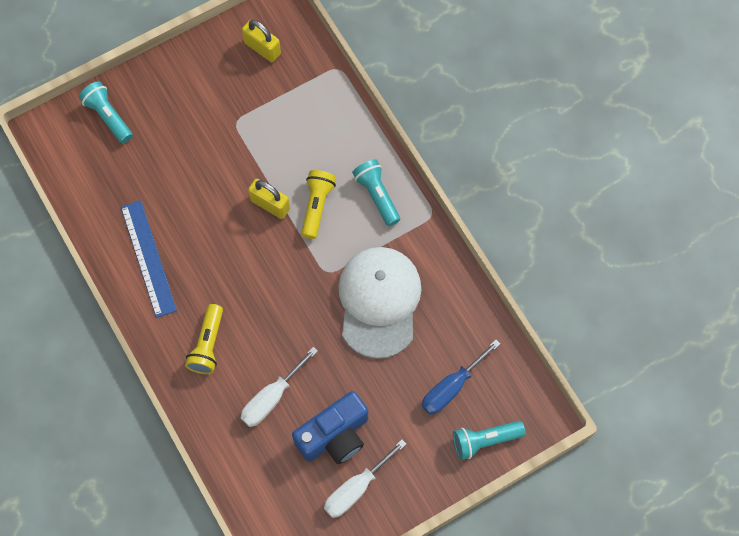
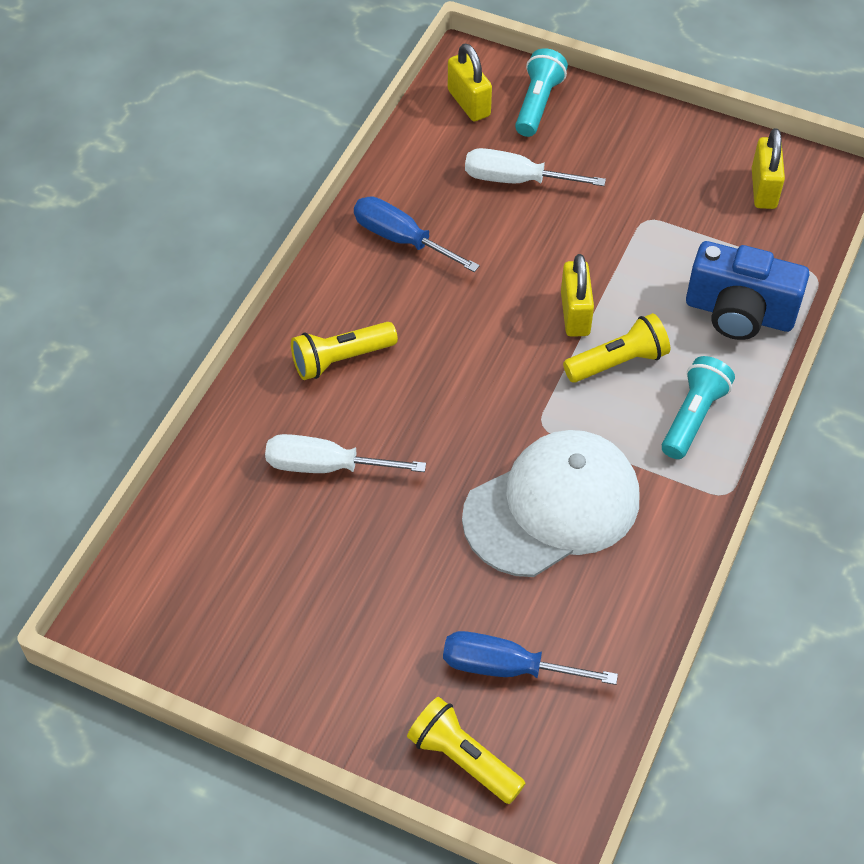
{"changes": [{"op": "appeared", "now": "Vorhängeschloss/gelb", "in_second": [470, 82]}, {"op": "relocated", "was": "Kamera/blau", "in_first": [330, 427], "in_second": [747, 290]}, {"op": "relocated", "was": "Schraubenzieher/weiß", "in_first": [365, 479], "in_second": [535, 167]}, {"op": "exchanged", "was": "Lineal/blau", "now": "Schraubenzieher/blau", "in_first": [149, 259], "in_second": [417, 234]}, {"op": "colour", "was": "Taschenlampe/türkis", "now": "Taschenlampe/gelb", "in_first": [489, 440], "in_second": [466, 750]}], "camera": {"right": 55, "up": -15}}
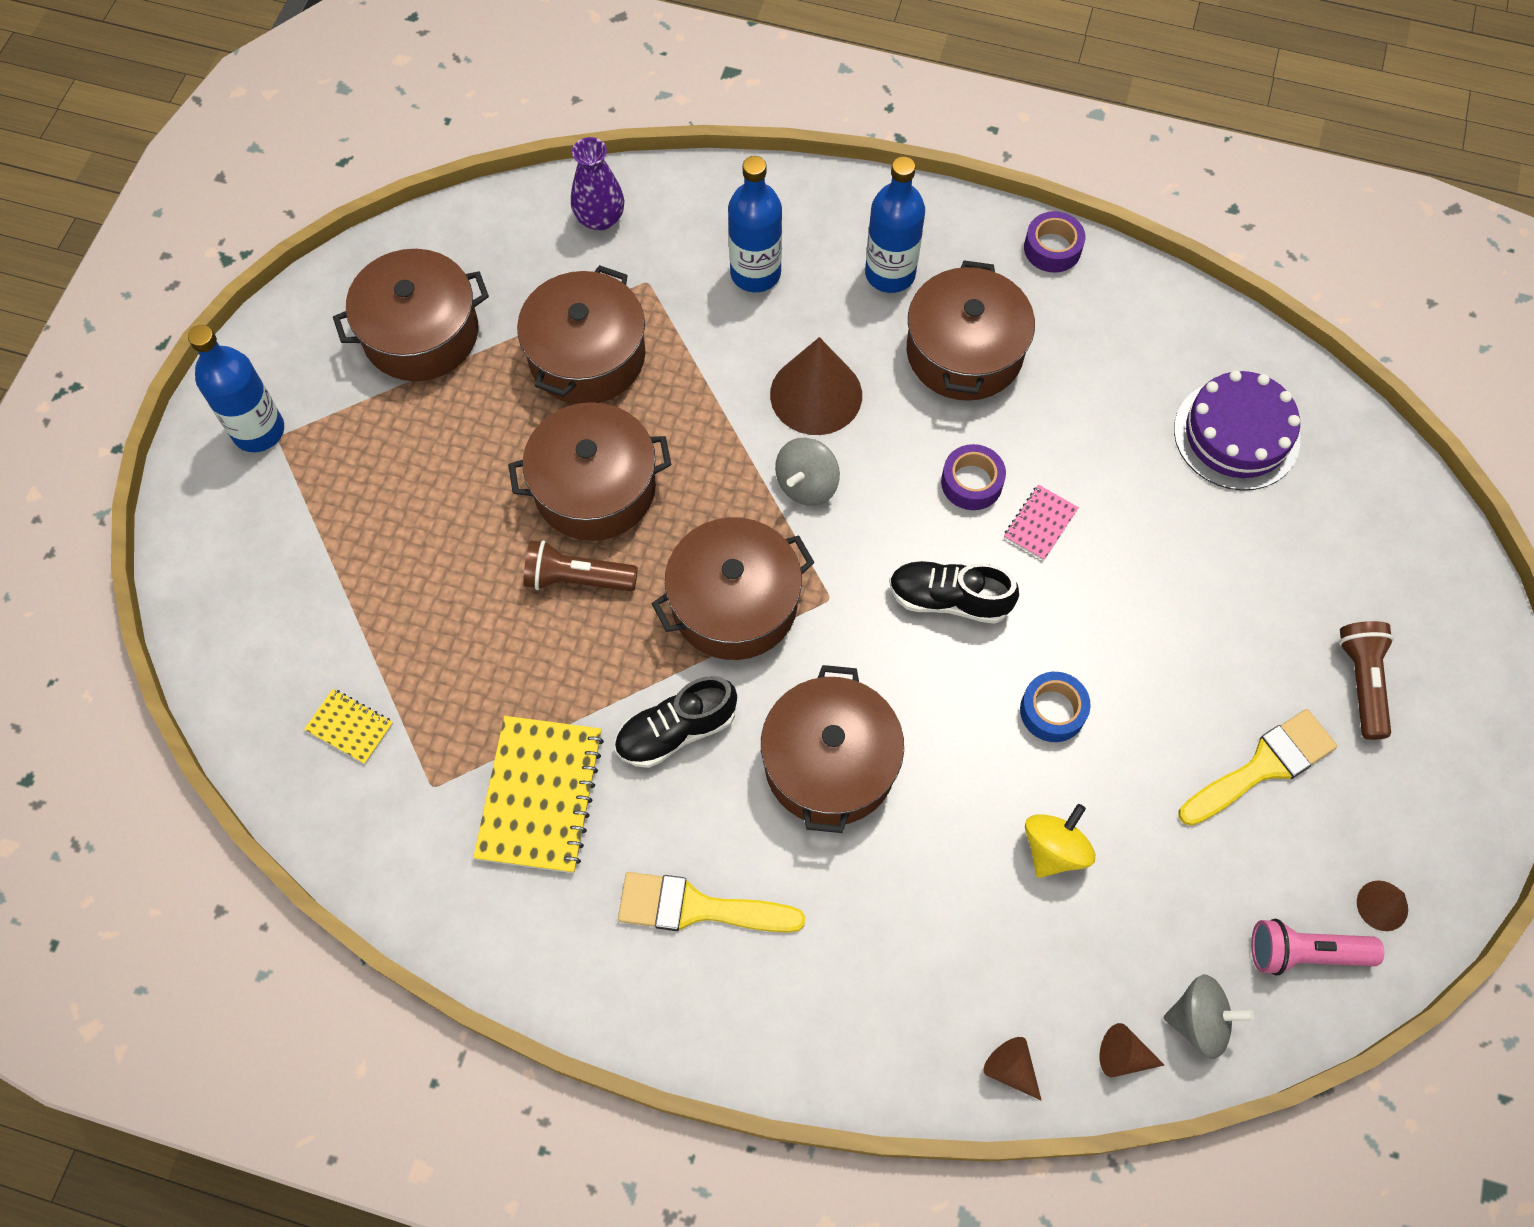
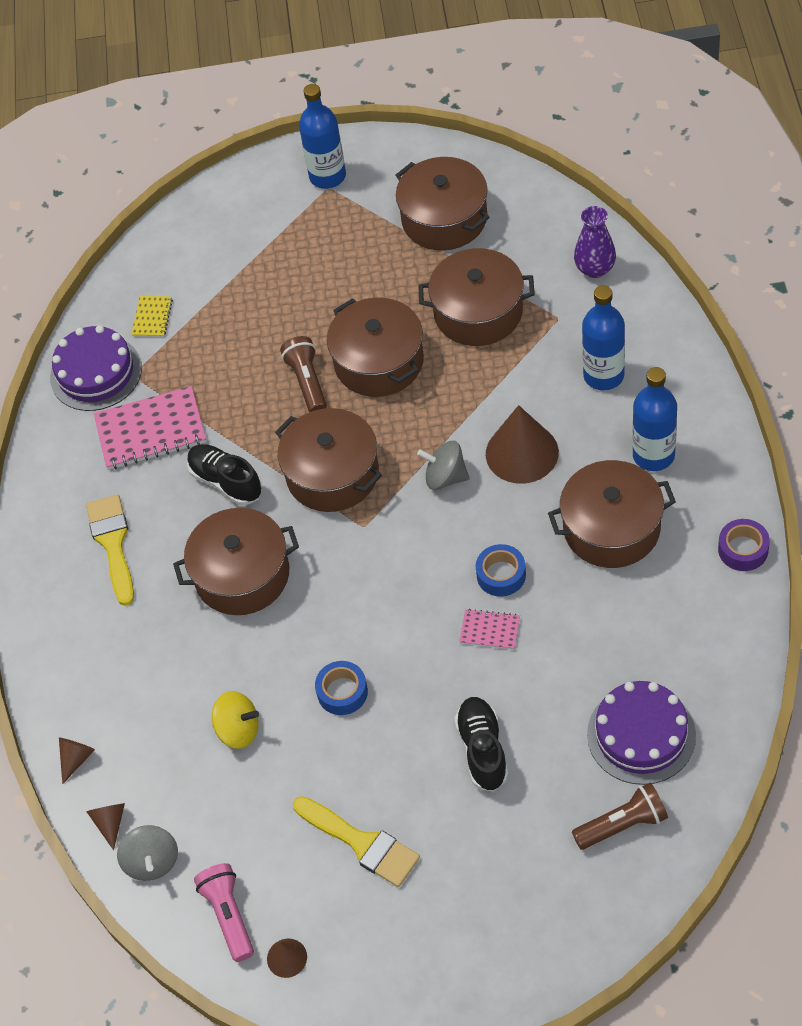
{"changes": [{"op": "appeared", "now": "Kuchen/lila", "in_second": [96, 368]}, {"op": "relocated", "was": "Schuh/schwarz", "in_first": [954, 592], "in_second": [481, 744]}, {"op": "relocated", "was": "Taschenlampe/braun", "in_first": [1366, 680], "in_second": [620, 816]}, {"op": "colour", "was": "Notizbuch/gelb", "now": "Notizbuch/rosa", "in_first": [538, 794], "in_second": [150, 428]}, {"op": "colour", "was": "Klebeband/lila", "now": "Klebeband/blau", "in_first": [973, 477], "in_second": [501, 570]}], "camera": {"right": 75, "up": -10}}
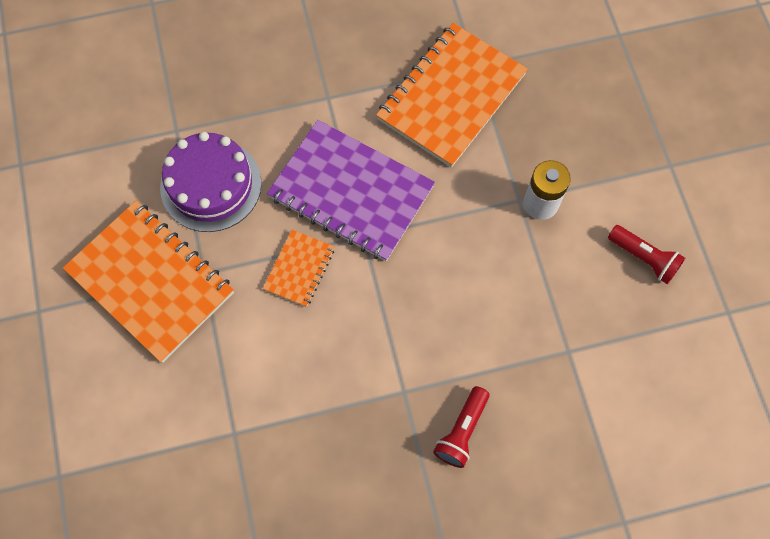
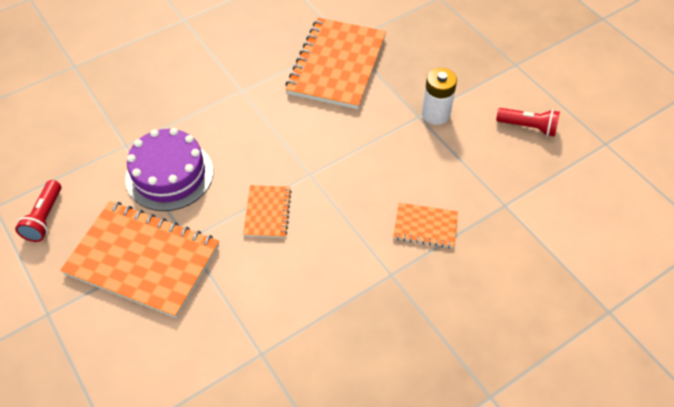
{"changes": [{"op": "missing", "was": "Notizbuch/lila", "in_first": [351, 190]}, {"op": "appeared", "now": "Notizbuch/orange", "in_second": [425, 225]}, {"op": "relocated", "was": "Taschenlampe/rot", "in_first": [461, 427], "in_second": [38, 211]}], "camera": {"right": -20, "up": -15}}
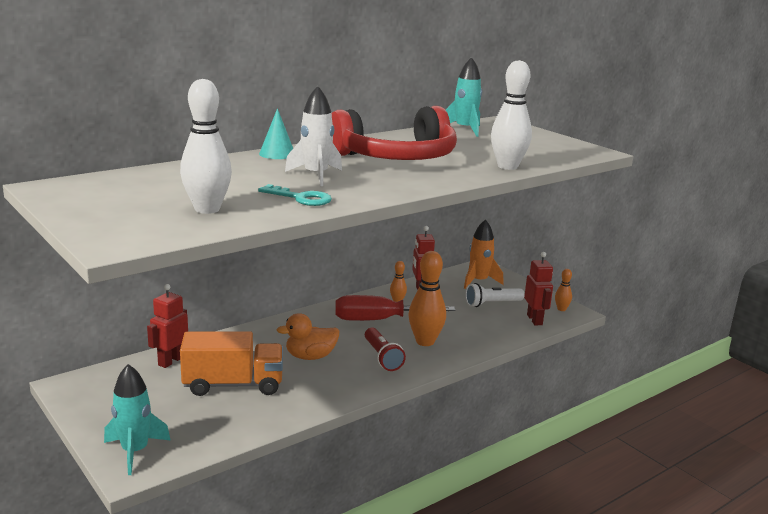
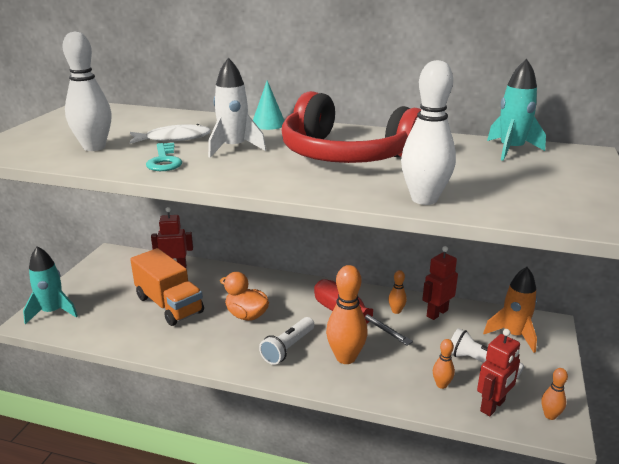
{"changes": [{"op": "appeared", "now": "Fisch/weiß", "in_second": [170, 134]}, {"op": "appeared", "now": "Bowlingkegel/orange", "in_second": [444, 364]}, {"op": "colour", "was": "Taschenlampe/rot", "now": "Taschenlampe/weiß", "in_first": [385, 349], "in_second": [286, 341]}], "camera": {"right": 55, "up": 5}}
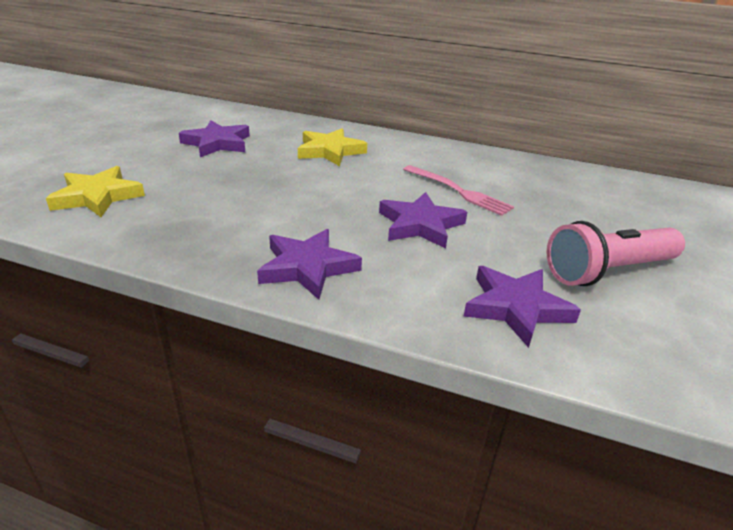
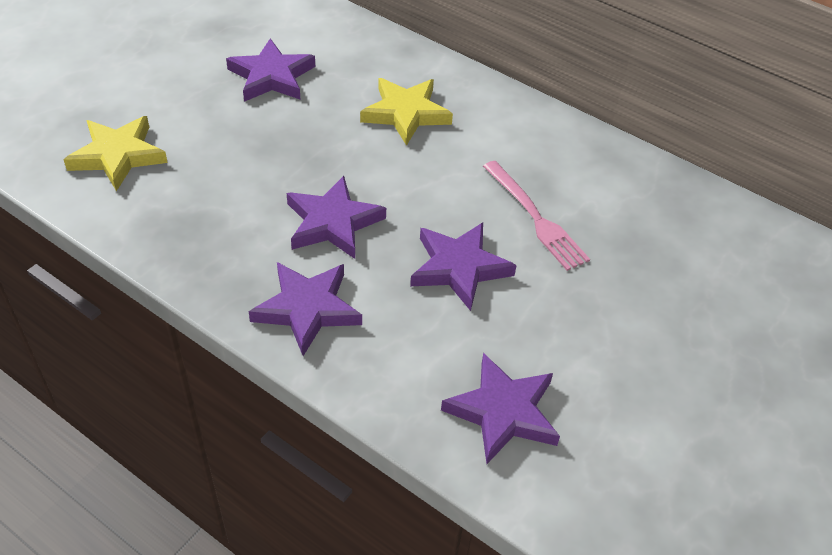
{"changes": [{"op": "missing", "was": "Taschenlampe/rosa", "in_first": [615, 253]}, {"op": "appeared", "now": "Stern/lila", "in_second": [336, 217]}], "camera": {"right": 15, "up": 15}}
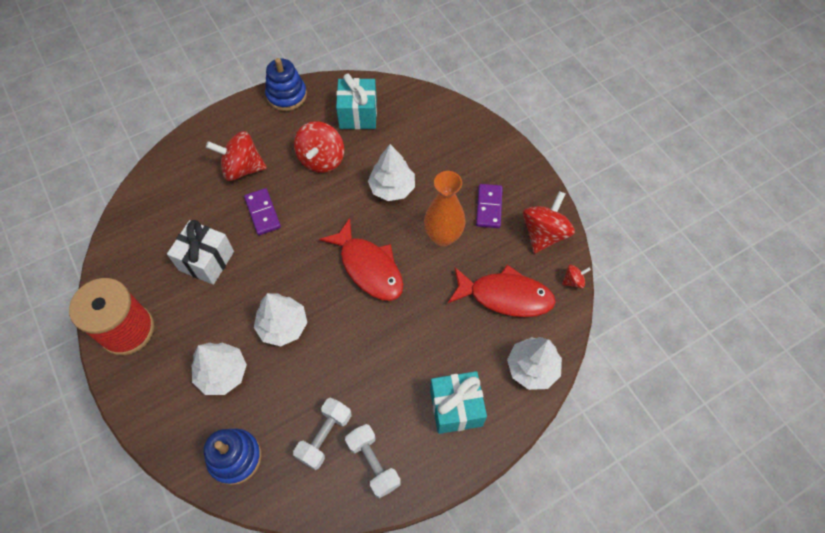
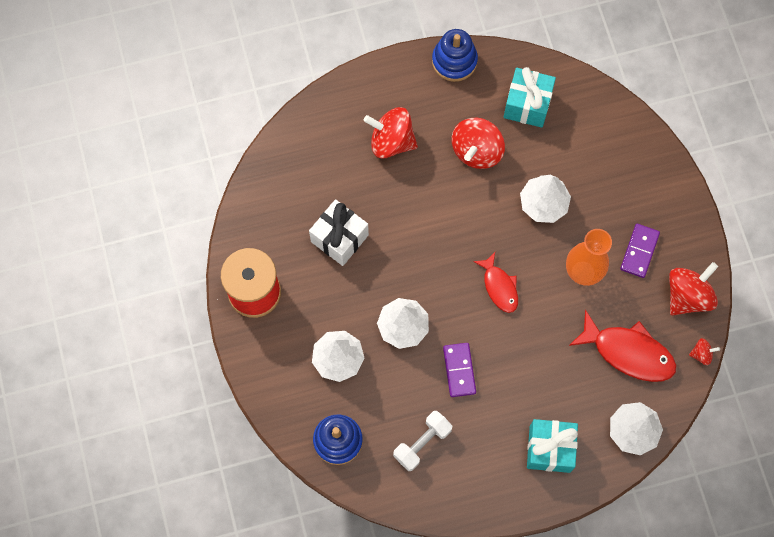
{"changes": [{"op": "missing", "was": "Hantel/weiß", "in_first": [373, 461]}, {"op": "relocated", "was": "Dominostein/lila", "in_first": [262, 211], "in_second": [459, 370]}, {"op": "size", "was": "Fisch/rot", "in_first": [361, 259], "in_second": [495, 282], "ratio": 0.61}], "camera": {"right": 15, "up": 10}}
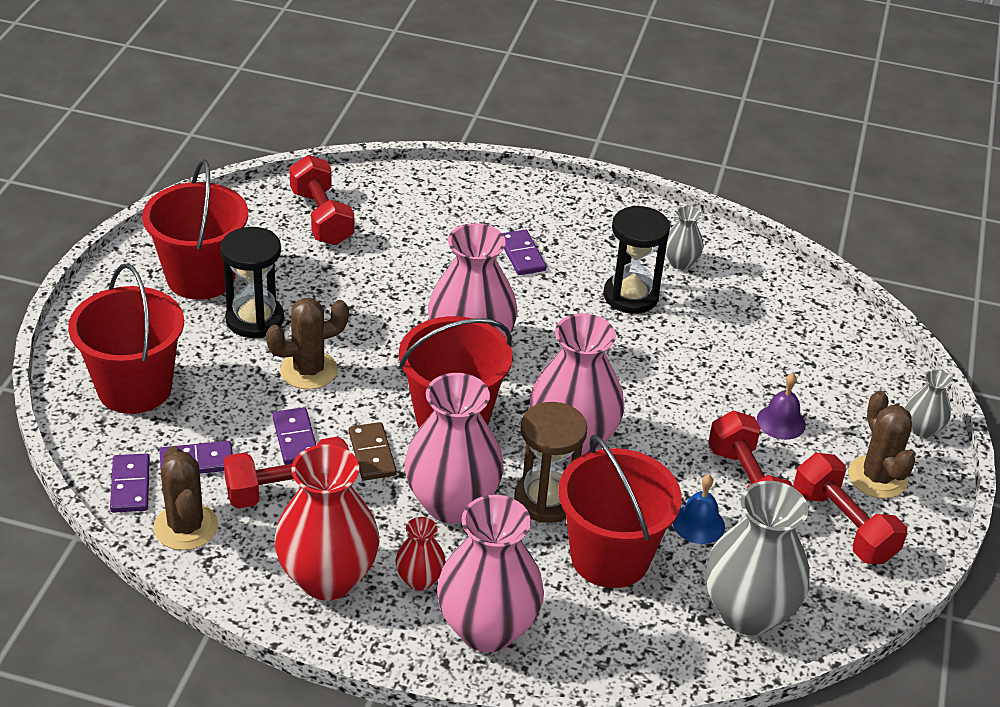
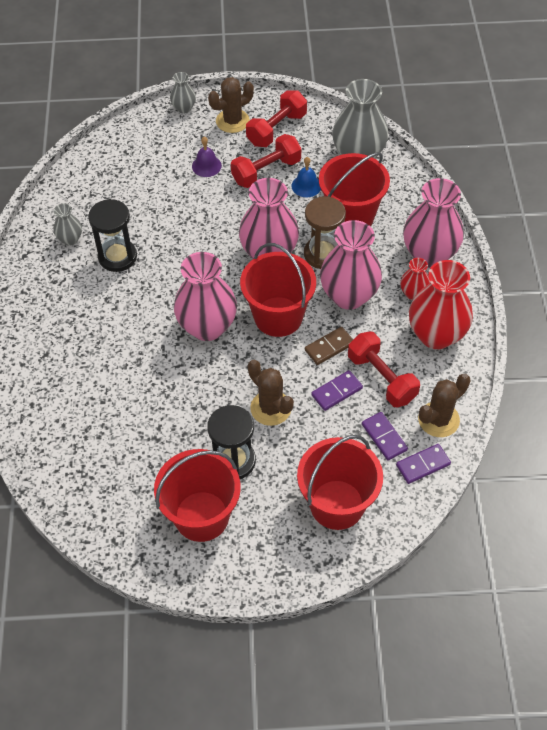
{"changes": [{"op": "missing", "was": "Hantel/rot", "in_first": [321, 200]}, {"op": "missing", "was": "Dominostein/lila", "in_first": [524, 252]}], "camera": {"right": -105, "up": 15}}
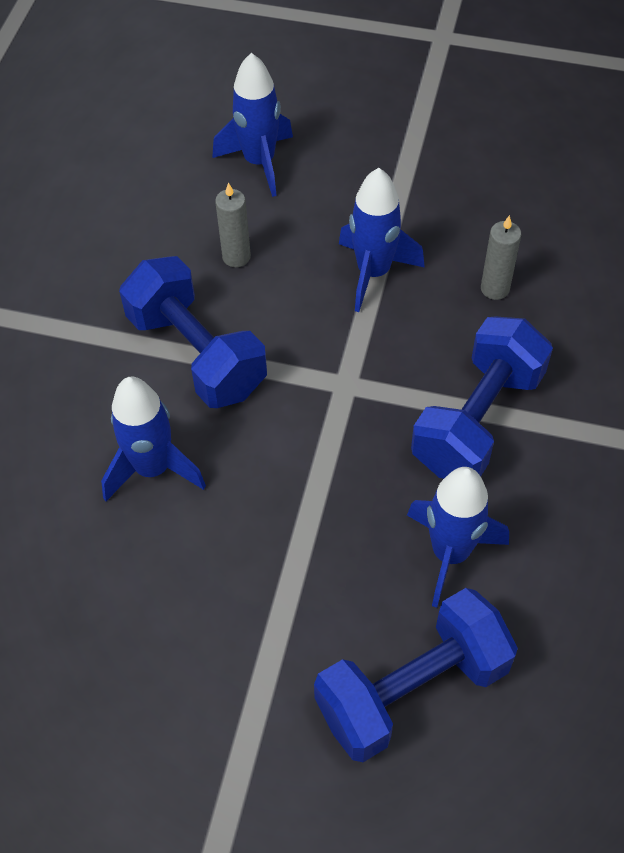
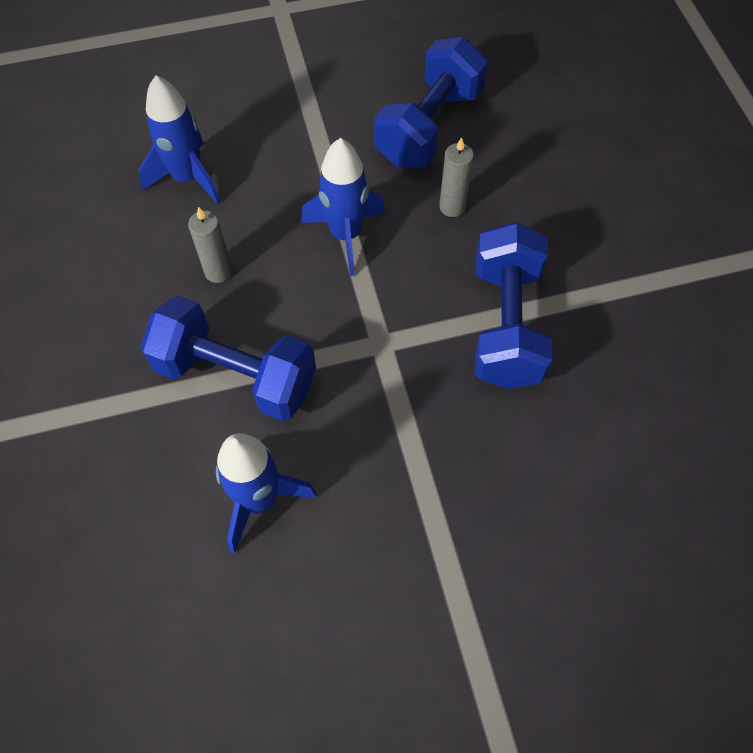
{"changes": [{"op": "missing", "was": "Rakete/blau", "in_first": [458, 537]}, {"op": "relocated", "was": "Hantel/blau", "in_first": [416, 675], "in_second": [431, 102]}], "camera": {"right": -30, "up": 5}}
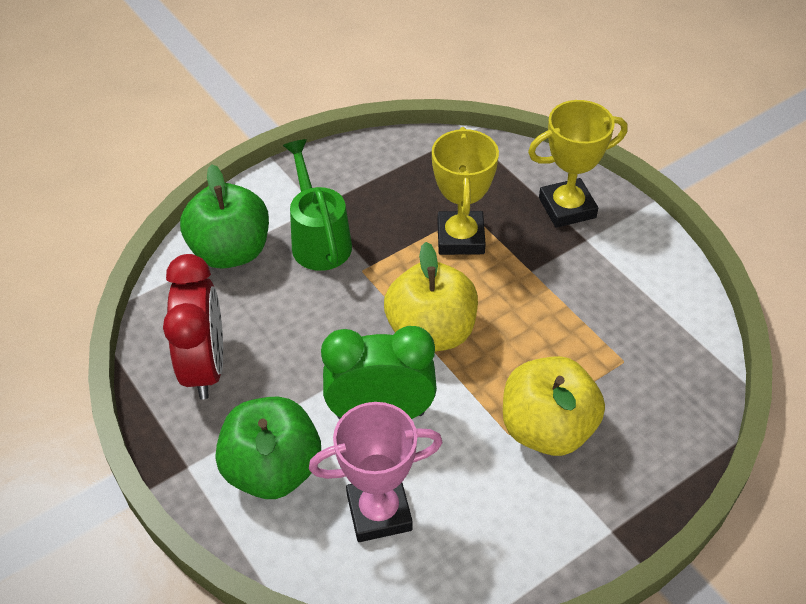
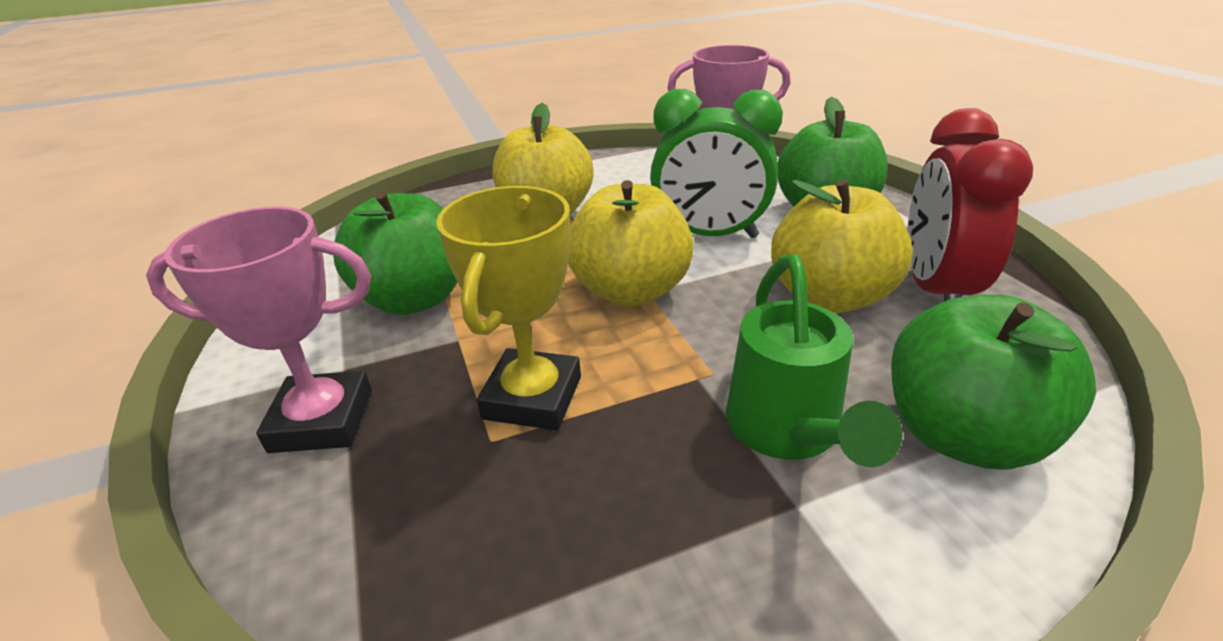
{"changes": [{"op": "appeared", "now": "Apfel/grün", "in_second": [395, 253]}, {"op": "appeared", "now": "Apfel/gelb", "in_second": [842, 246]}, {"op": "colour", "was": "Pokal/gelb", "now": "Pokal/rosa", "in_first": [578, 164], "in_second": [259, 330]}], "camera": {"right": -165, "up": -15}}
